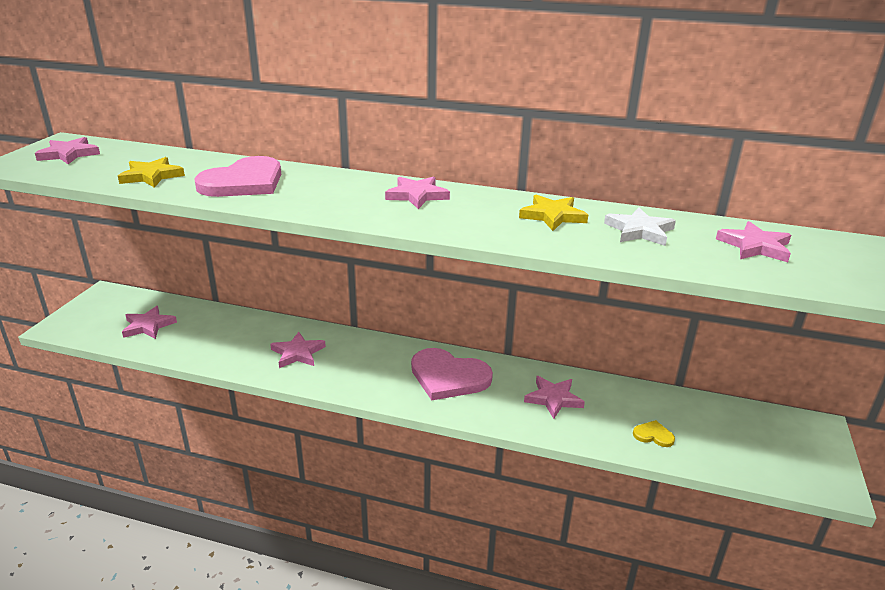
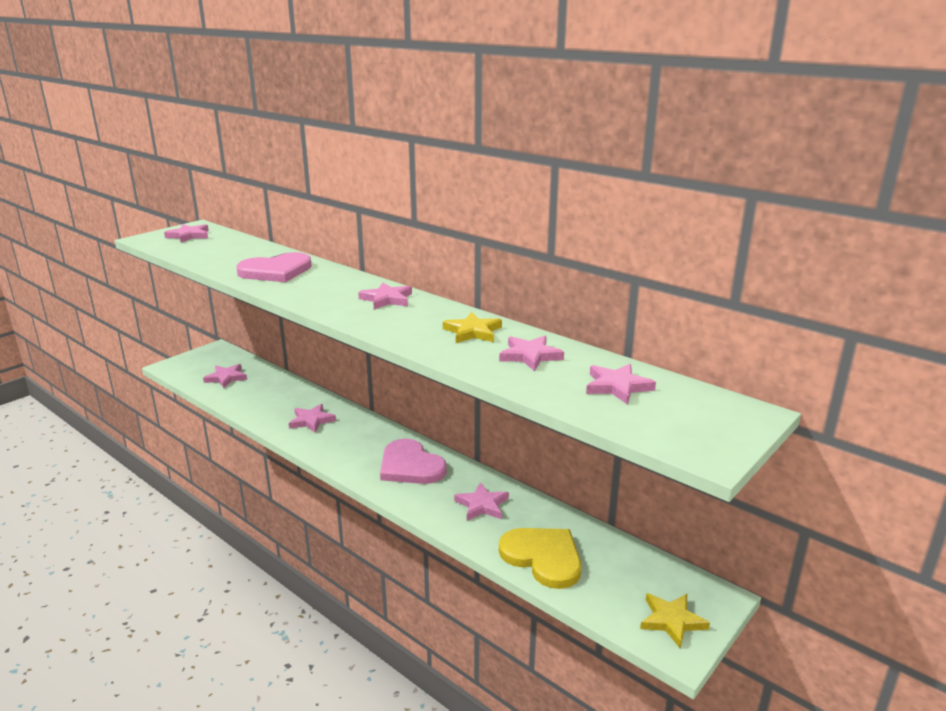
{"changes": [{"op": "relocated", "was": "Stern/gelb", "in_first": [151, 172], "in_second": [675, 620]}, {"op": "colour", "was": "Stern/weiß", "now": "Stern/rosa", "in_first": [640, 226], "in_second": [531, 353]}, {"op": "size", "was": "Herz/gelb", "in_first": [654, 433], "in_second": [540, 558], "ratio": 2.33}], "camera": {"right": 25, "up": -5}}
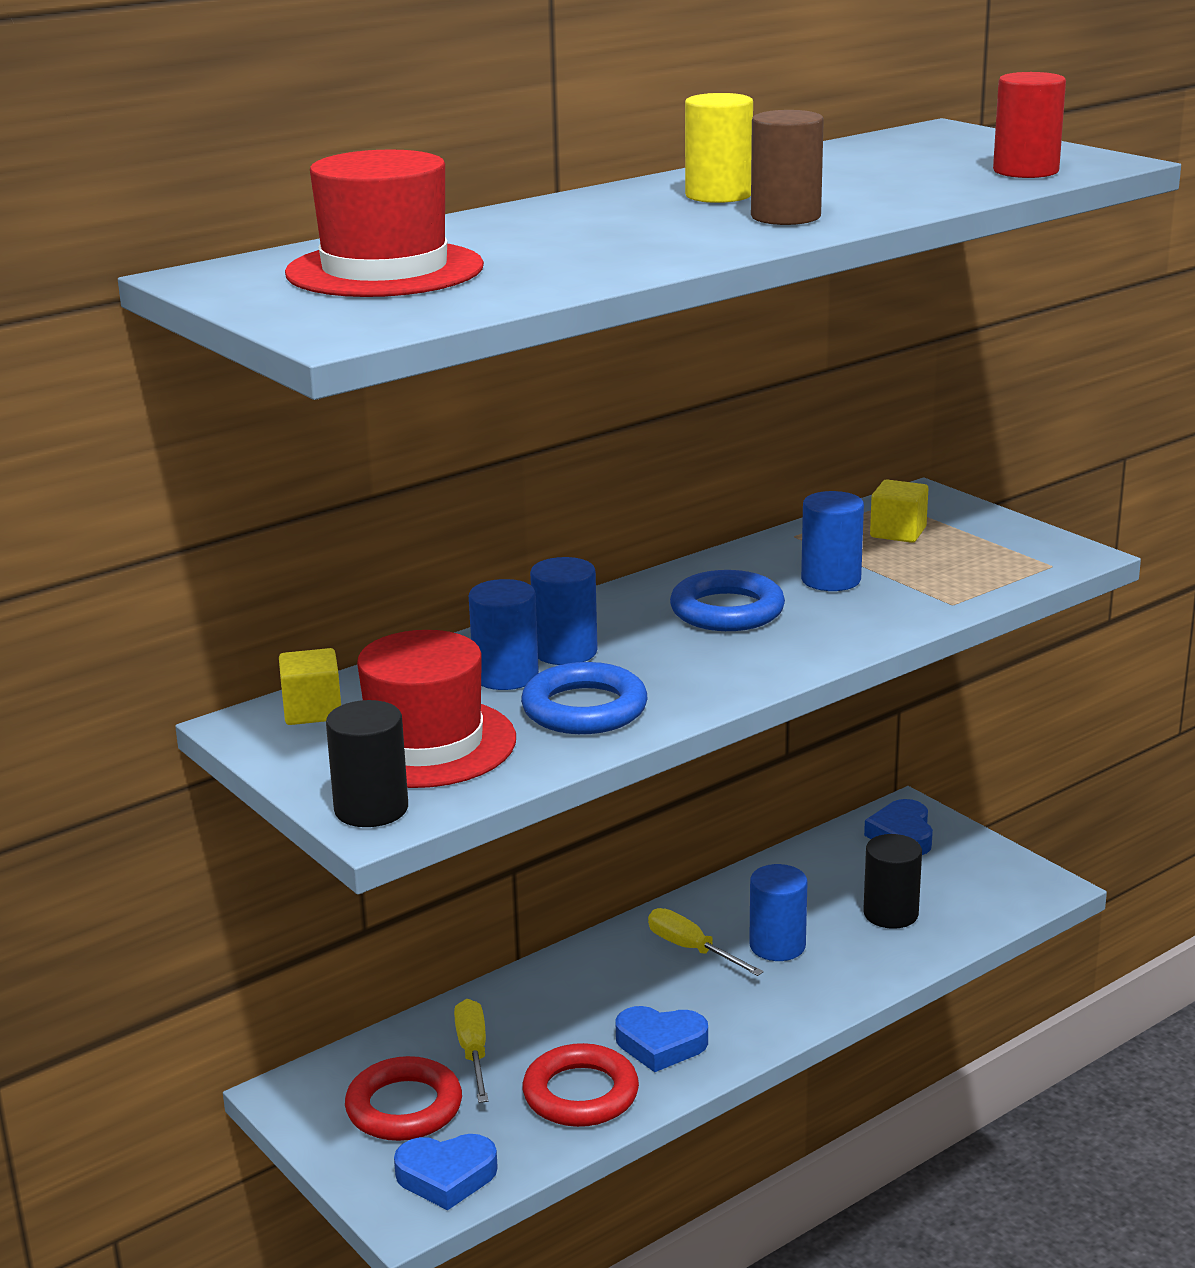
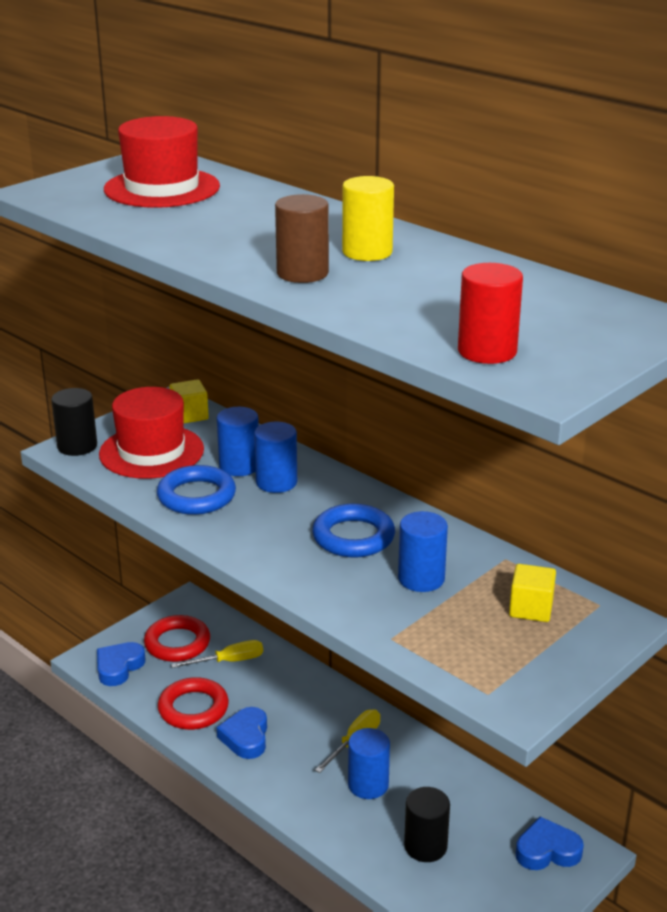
{"changes": [{"op": "spun", "was": "Herz/blau", "in_first": [446, 1172], "in_second": [121, 664], "clockwise": 45}], "camera": {"right": 80, "up": 5}}
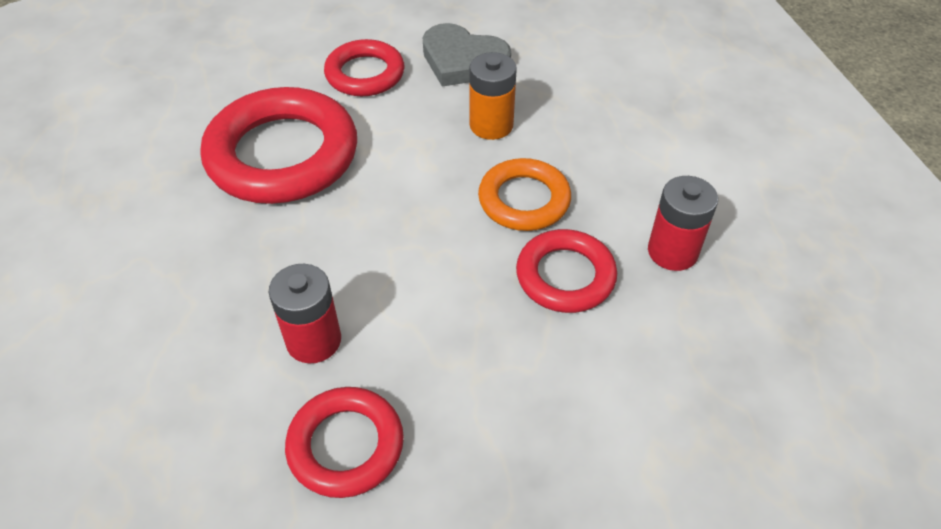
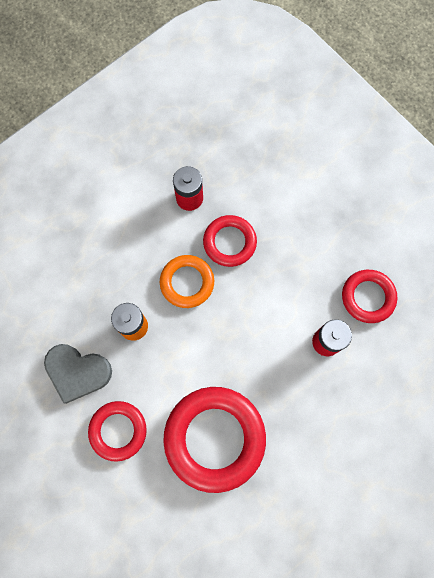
{"changes": [{"op": "spun", "was": "Herz/grau", "in_first": [467, 55], "in_second": [78, 374], "clockwise": 105}], "camera": {"right": -115, "up": 25}}
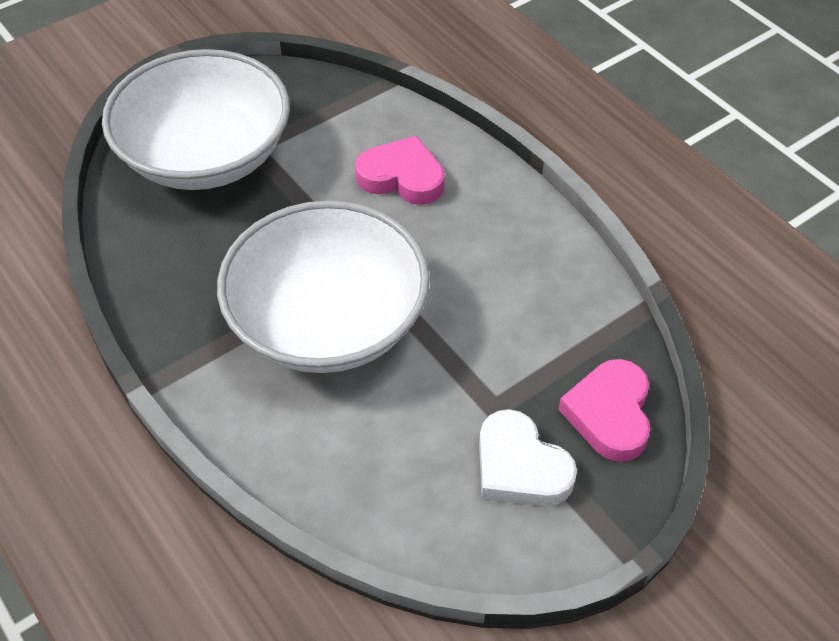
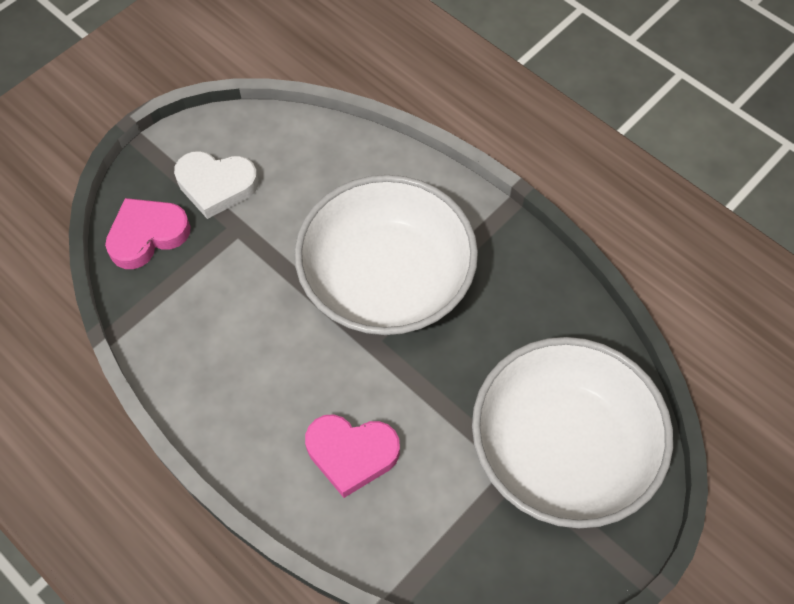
{"changes": [{"op": "spun", "was": "Herz/weiß", "in_first": [528, 457], "in_second": [216, 185], "clockwise": 150}, {"op": "spun", "was": "Herz/rosa", "in_first": [604, 410], "in_second": [148, 233], "clockwise": -120}], "camera": {"right": 170, "up": 10}}
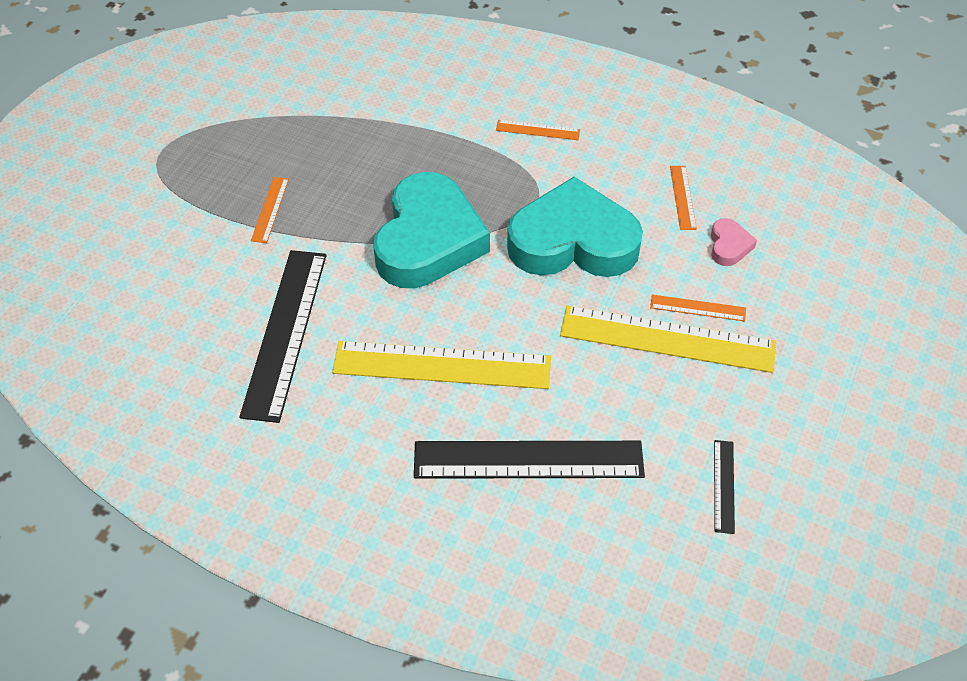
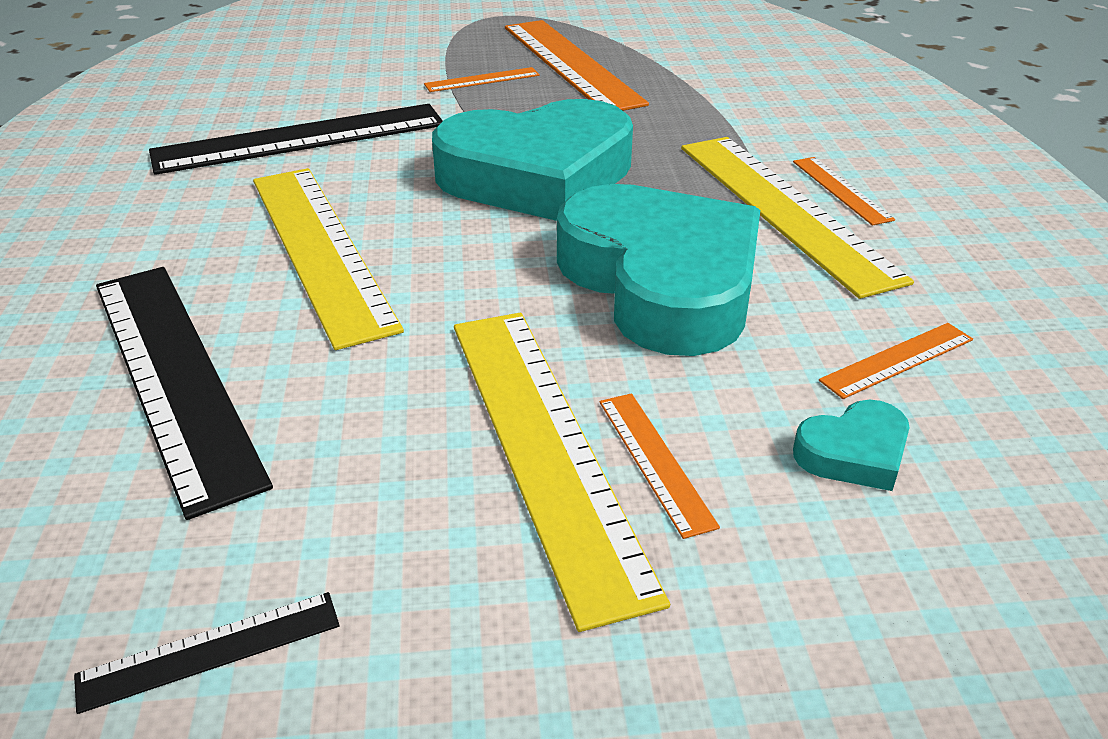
{"changes": [{"op": "appeared", "now": "Lineal/orange", "in_second": [577, 65]}, {"op": "appeared", "now": "Lineal/gelb", "in_second": [797, 218]}, {"op": "colour", "was": "Herz/rosa", "now": "Herz/türkis", "in_first": [734, 242], "in_second": [851, 445]}], "camera": {"right": 60, "up": -15}}
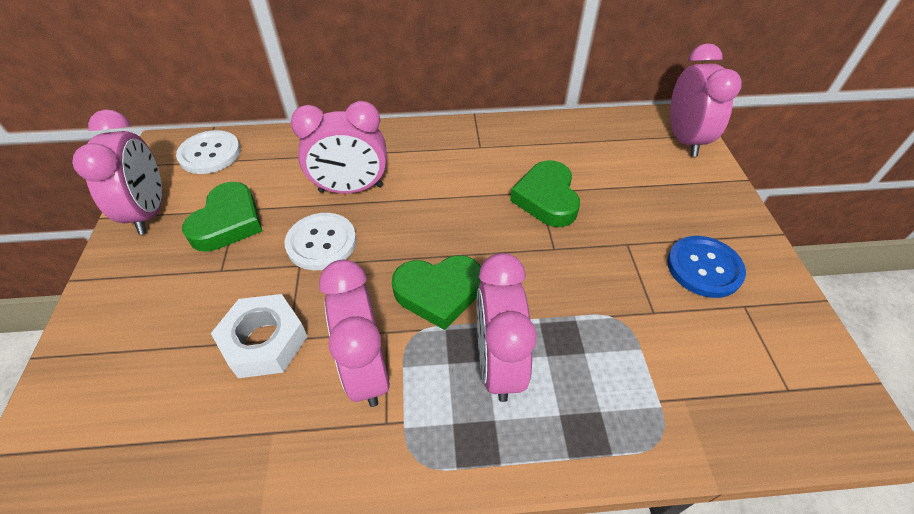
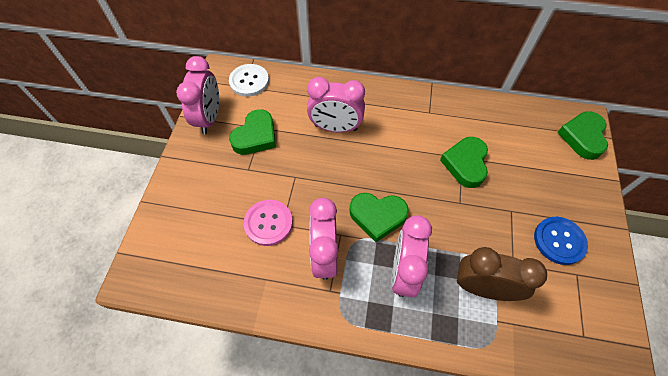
{"changes": [{"op": "missing", "was": "Knopf/weiß", "in_first": [321, 241]}, {"op": "appeared", "now": "Wecker/braun", "in_second": [502, 274]}, {"op": "exchanged", "was": "Sechskantmutter/weiß", "now": "Knopf/rosa", "in_first": [259, 336], "in_second": [268, 223]}, {"op": "exchanged", "was": "Wecker/rosa", "now": "Herz/grün", "in_first": [706, 100], "in_second": [582, 135]}], "camera": {"right": 15, "up": 10}}
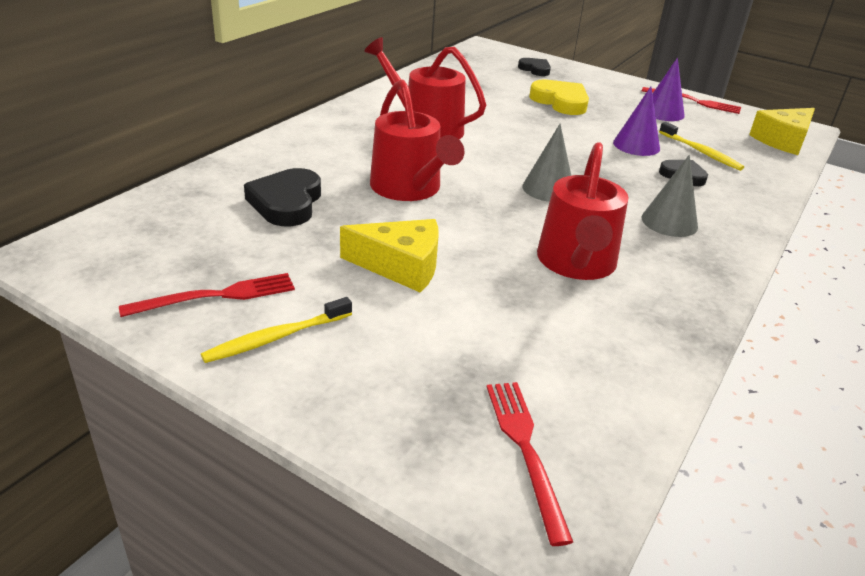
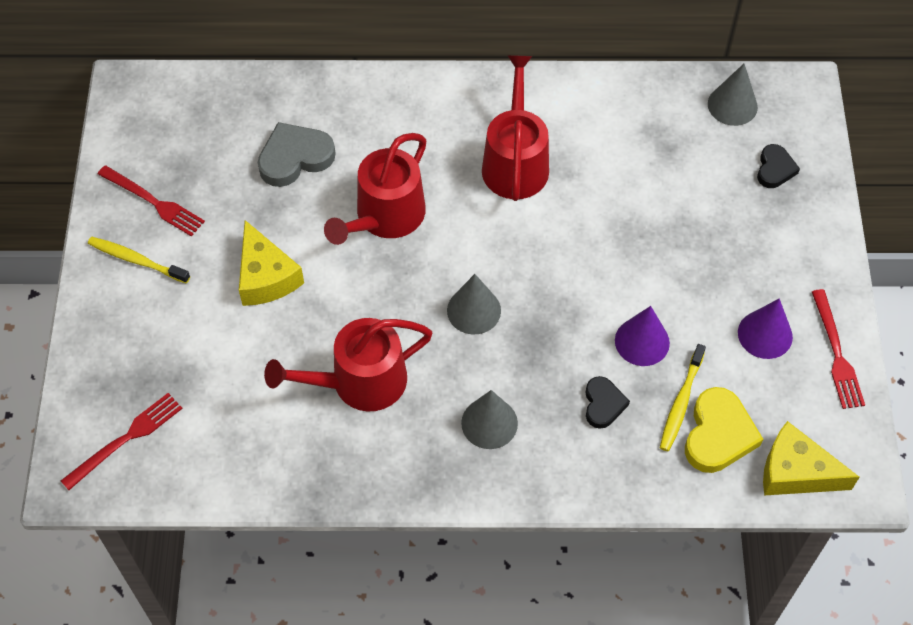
{"changes": [{"op": "appeared", "now": "Kegel/grau", "in_second": [733, 95]}, {"op": "relocated", "was": "Herz/gelb", "in_first": [559, 97], "in_second": [724, 430]}, {"op": "colour", "was": "Herz/schwarz", "now": "Herz/grau", "in_first": [282, 197], "in_second": [297, 154]}], "camera": {"right": 60, "up": 25}}
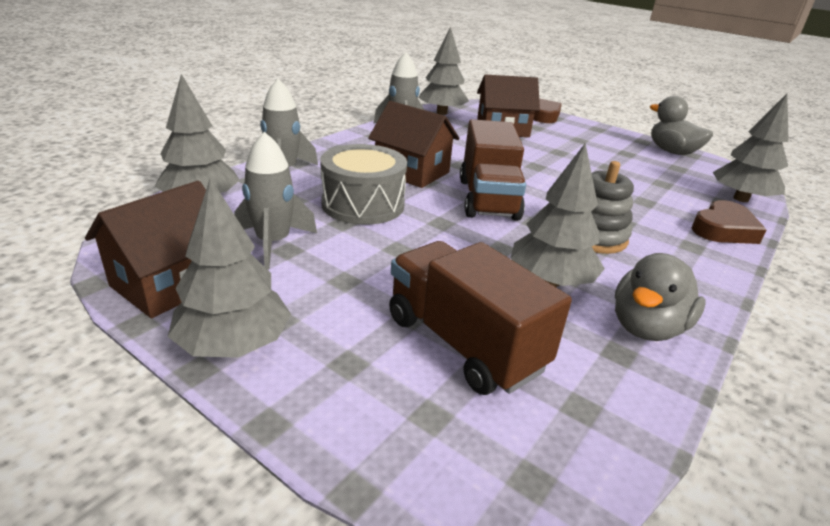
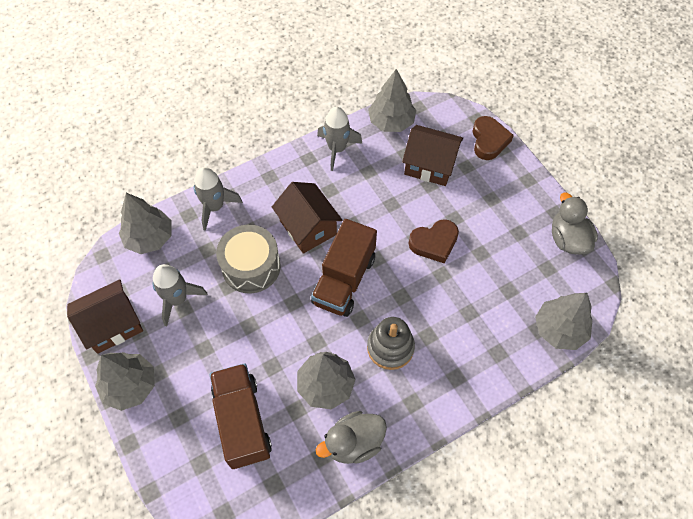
{"changes": [{"op": "relocated", "was": "Herz/braun", "in_first": [729, 222], "in_second": [433, 241]}], "camera": {"right": 25, "up": 30}}
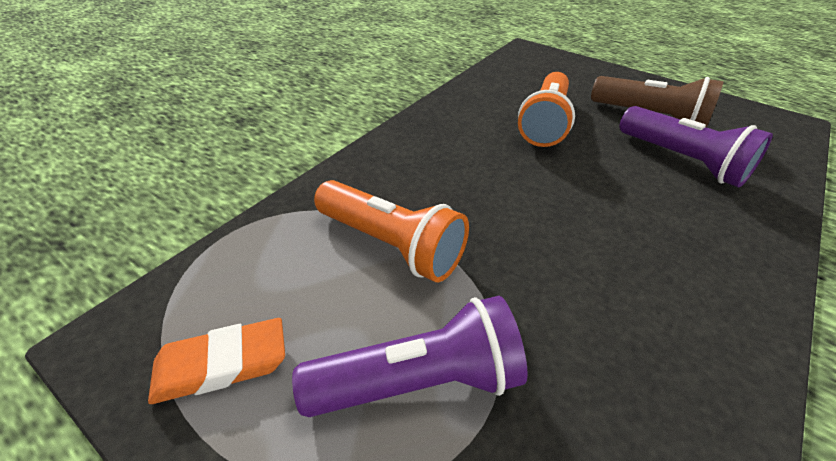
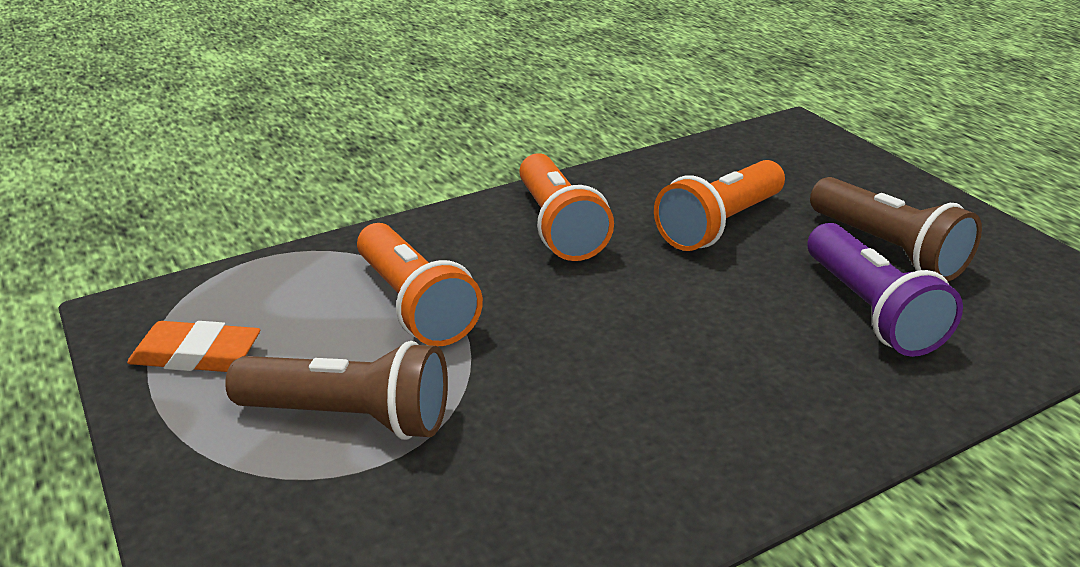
{"changes": [{"op": "appeared", "now": "Taschenlampe/orange", "in_second": [566, 207]}, {"op": "colour", "was": "Taschenlampe/lila", "now": "Taschenlampe/braun", "in_first": [410, 356], "in_second": [336, 390]}], "camera": {"right": 25, "up": -10}}
